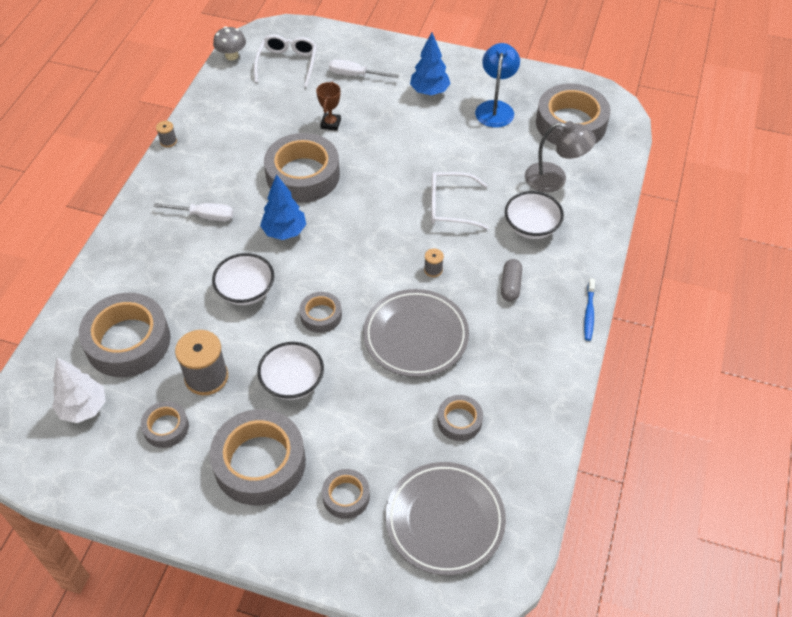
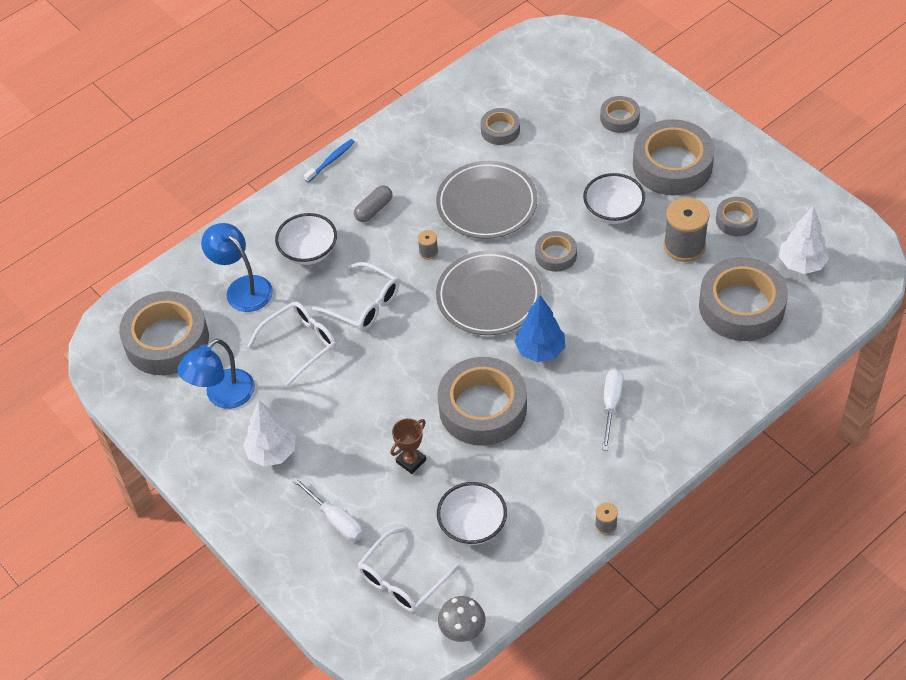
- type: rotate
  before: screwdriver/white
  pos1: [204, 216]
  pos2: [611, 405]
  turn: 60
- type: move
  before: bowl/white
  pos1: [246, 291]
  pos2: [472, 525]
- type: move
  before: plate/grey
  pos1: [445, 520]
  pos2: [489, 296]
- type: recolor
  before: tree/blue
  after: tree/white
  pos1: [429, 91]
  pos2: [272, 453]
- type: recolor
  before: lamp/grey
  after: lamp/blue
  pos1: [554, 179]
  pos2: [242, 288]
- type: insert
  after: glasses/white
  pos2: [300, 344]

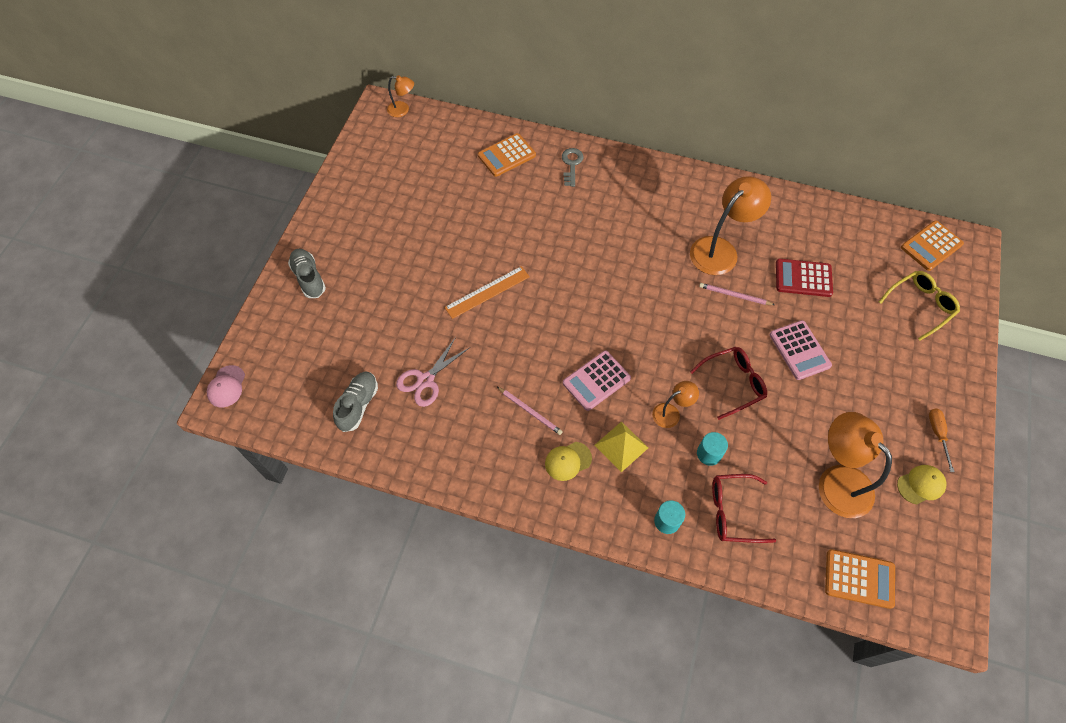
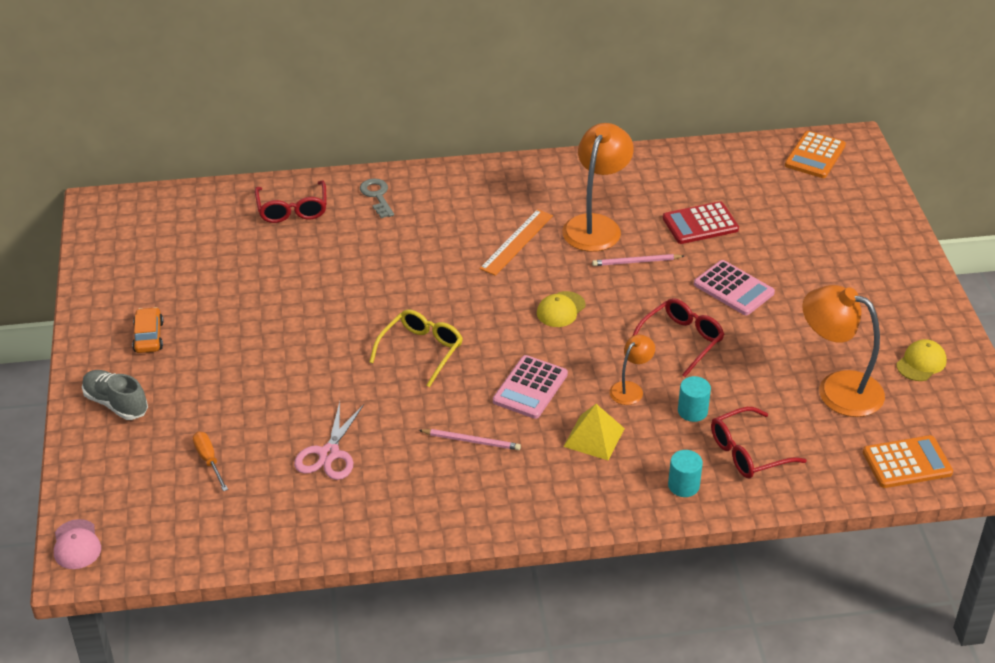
- type: delete
  before: shoe/grey
  pos1: [358, 405]
- type: delete
  before: lamp/orange
  pos1: [402, 110]
- type: move
  before: ruler/orange
  pos1: [487, 292]
  pos2: [517, 242]
- type: replace
  before: calculator/orange
  after: glasses/red
  pos1: [506, 155]
  pos2: [292, 209]
- type: move
  before: cap/yellow
  pos1: [568, 461]
  pos2: [560, 309]
- type: move
  before: glasses/yellow
  pos1: [920, 305]
  pos2: [421, 350]
- type: move
  before: screwdriver/orange
  pos1: [937, 434]
  pos2: [209, 460]
- type: insert
  after: car/orange
  pos2: [148, 337]

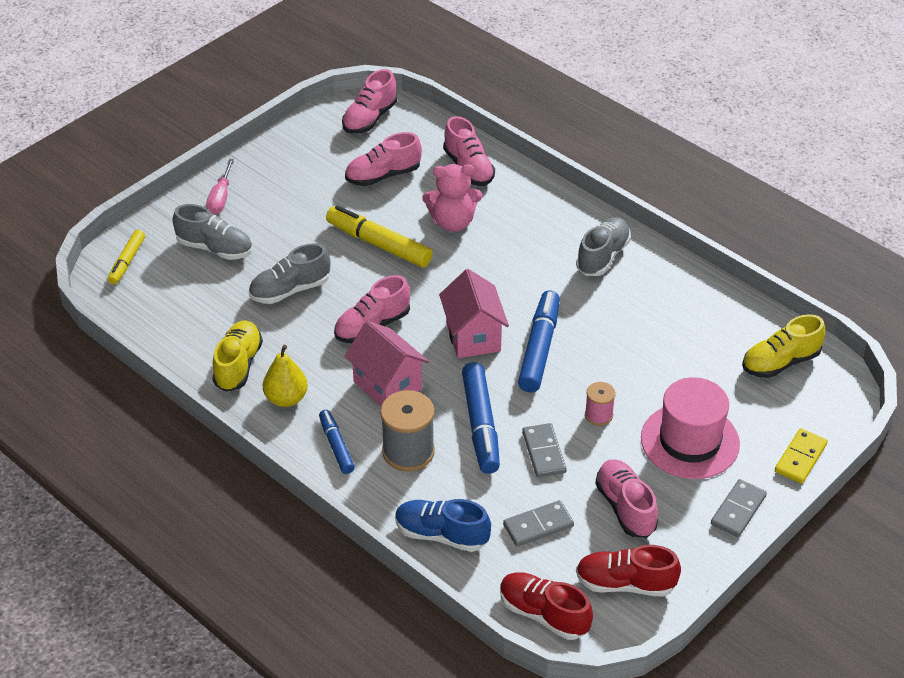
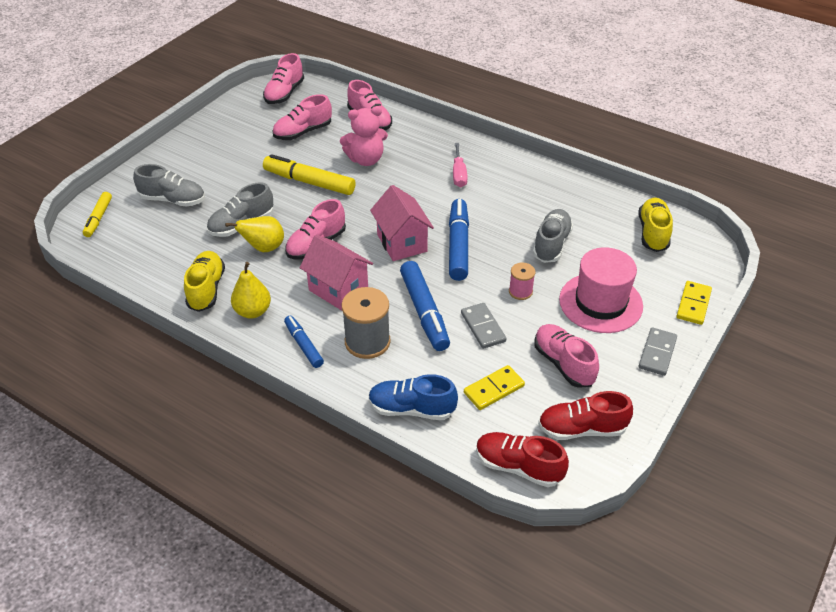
- type: move
  before: screwdriver/pink
  pos1: [220, 198]
  pos2: [459, 174]
- type: recolor
  before: domino/grey
  after: domino/yellow
  pos1: [538, 526]
  pos2: [494, 389]
- type: move
  before: shoe/grey
  pos1: [603, 256]
  pos2: [551, 244]
- type: rotate
  before: shoe/yellow
  pos1: [780, 362]
  pos2: [653, 233]
  turn: 135
- type: insert
  after: pear/yellow
  pos2: [264, 248]

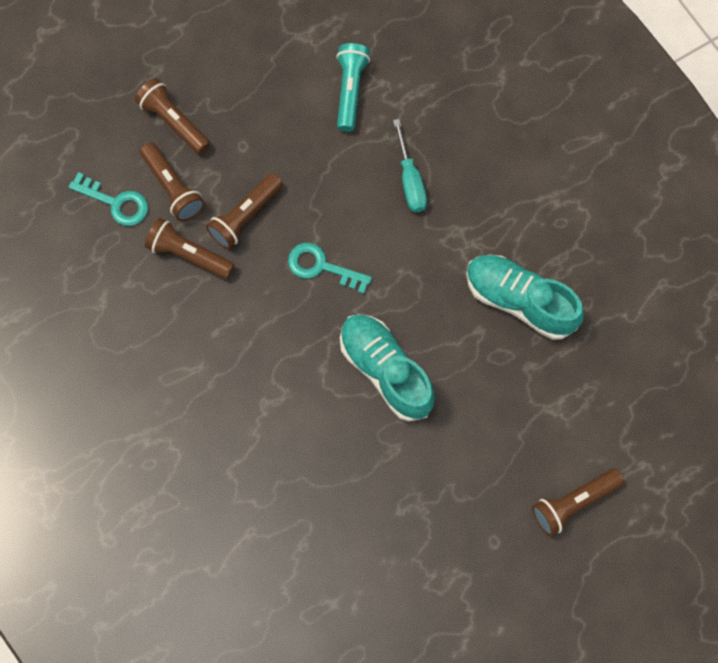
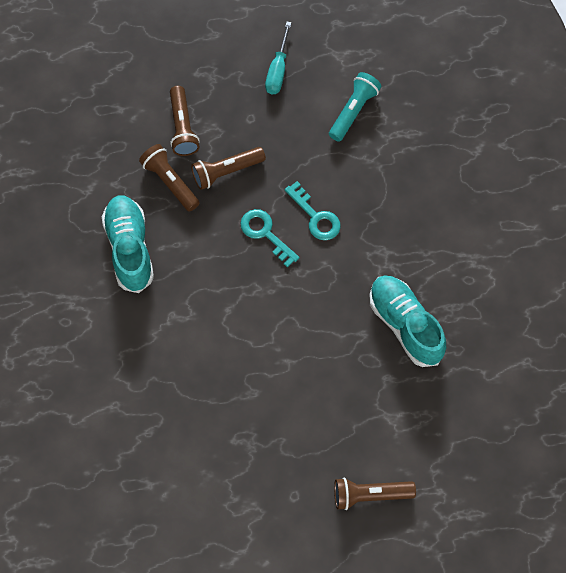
- type: move
  before: key/turquoise
  pos1: [116, 202]
  pos2: [316, 216]
- type: delete
  before: flashlight/brown
  pos1: [174, 122]
- type: move
  before: shoe/turquoise
  pos1: [385, 370]
  pos2: [129, 248]
- type: move
  before: screwdriver/turquoise
  pos1: [410, 180]
  pos2: [278, 70]

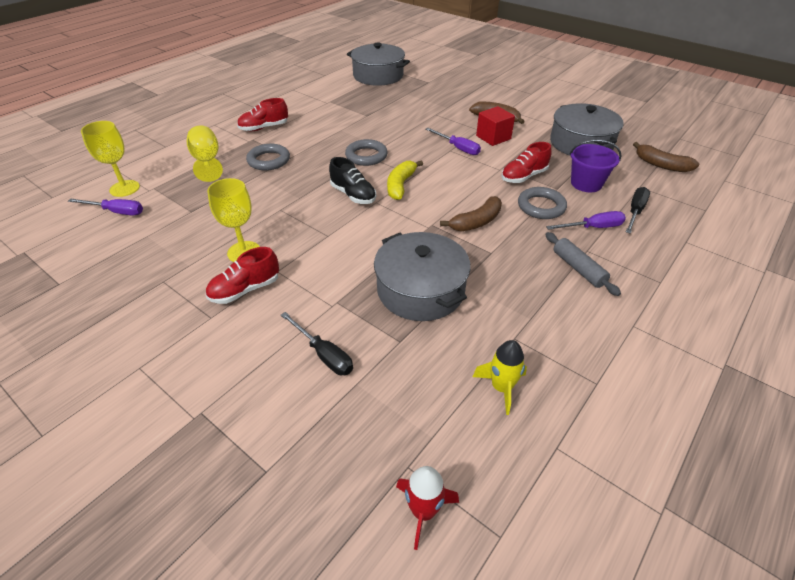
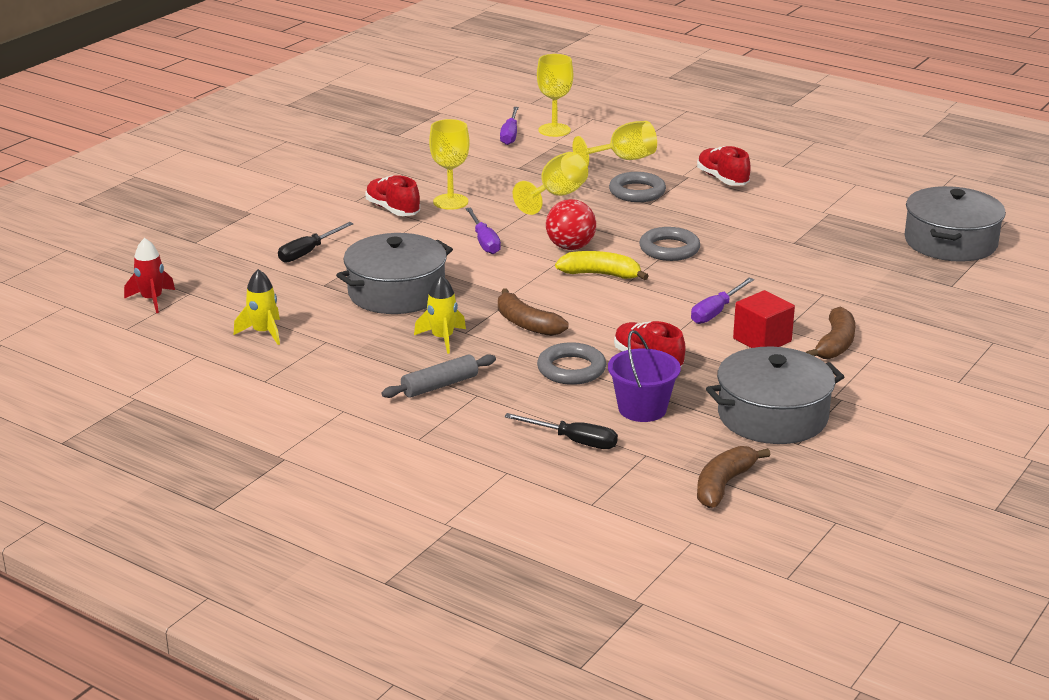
- type: replace
  before: shoe/black
  after: ball/red
  pos1: [353, 195]
  pos2: [570, 247]
- type: move
  before: screwdriver/purple
  pos1: [592, 228]
  pos2: [484, 241]
- type: insert
  after: rocket/yellow
  pos2: [442, 338]
- type: insert
  after: goblet/yellow
  pos2: [556, 196]

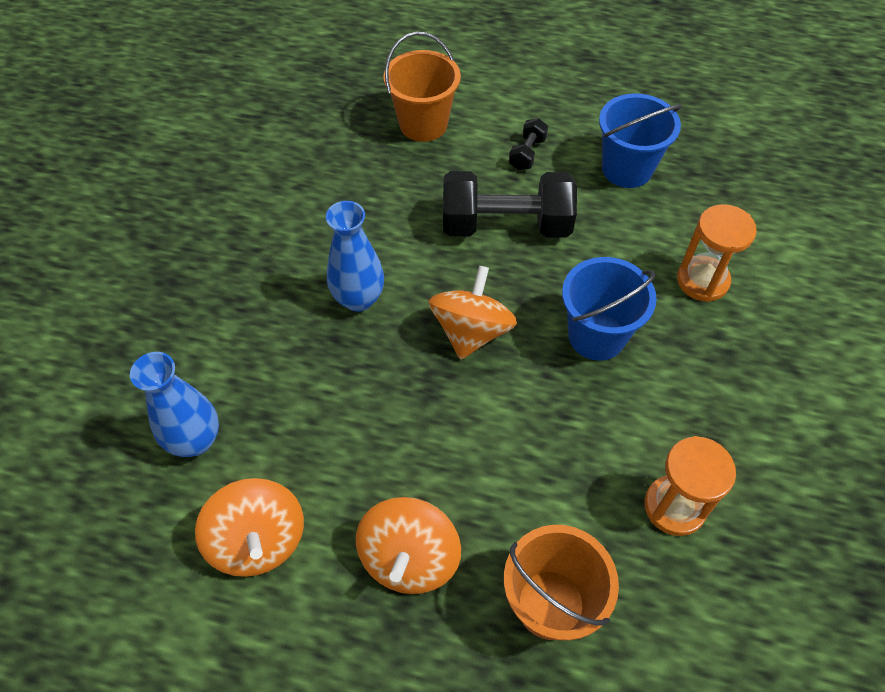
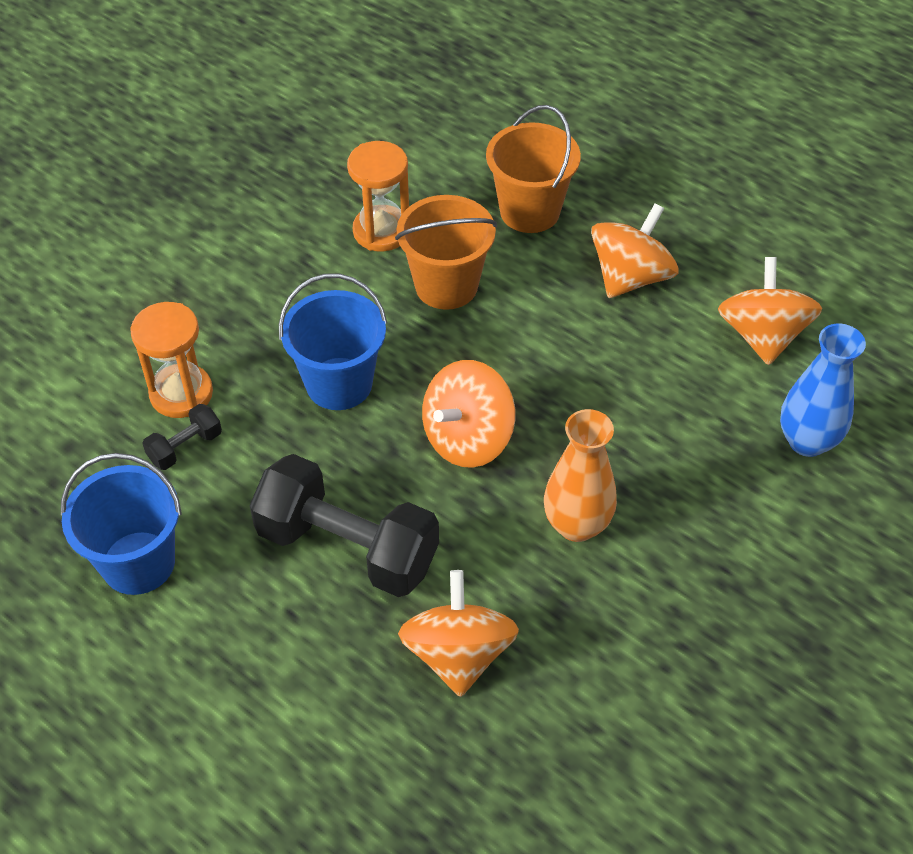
- type: recolor
  before: vase/blue
  after: vase/orange
  pos1: [358, 299]
  pos2: [576, 525]
- type: move
  before: bucket/orange
  pos1: [423, 124]
  pos2: [446, 286]
- type: move
  before: dumbbell/black
  pos1: [527, 153]
  pos2: [185, 447]
- type: insert
  after: spinning top/orange
  pos2: [458, 654]

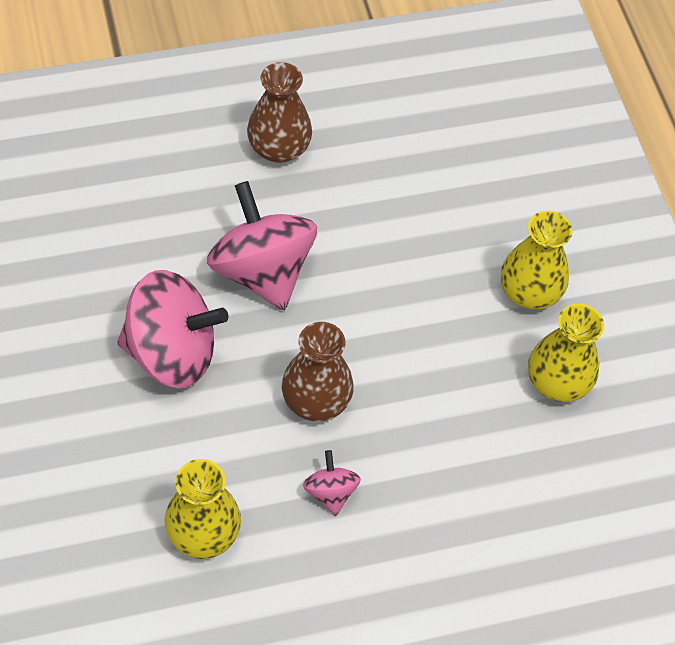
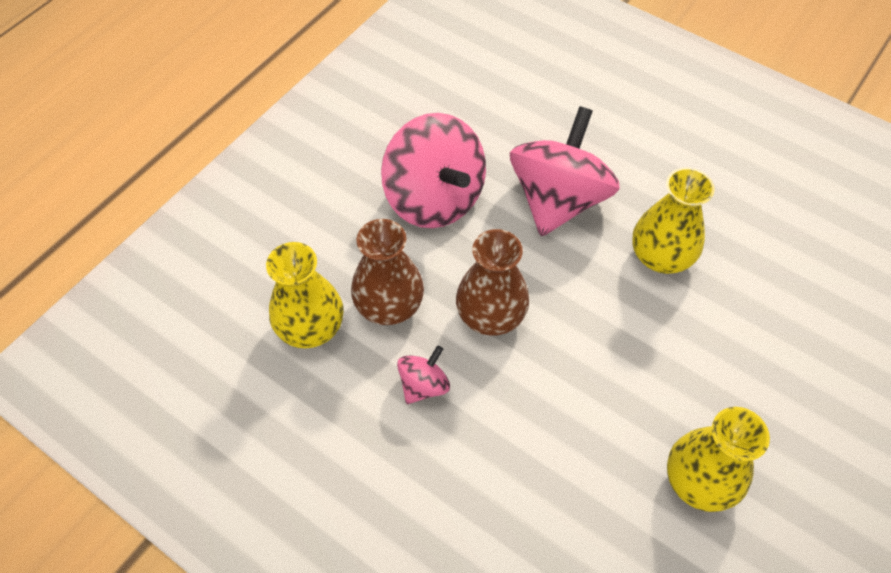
- type: move
  before: vase/brown
  pos1: [279, 148]
  pos2: [389, 305]
- type: move
  before: vase/yellow
  pos1: [529, 292]
  pos2: [660, 256]

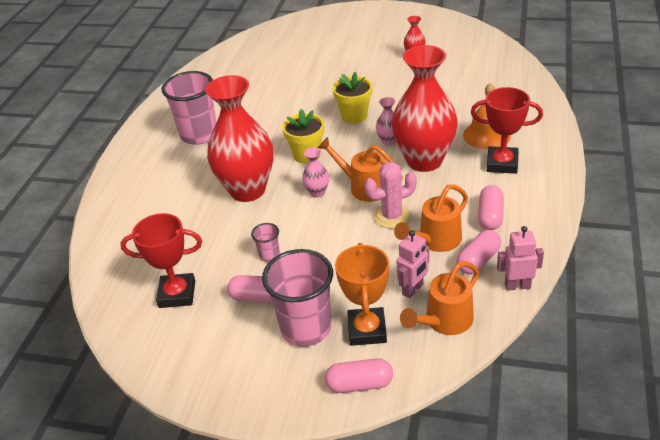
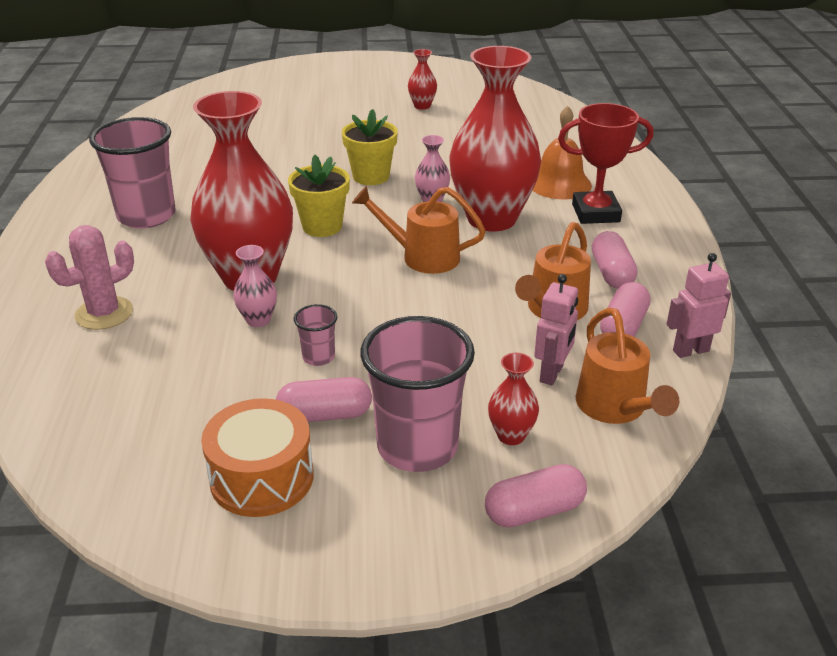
- type: delete
  before: trophy/red
  pos1: [177, 294]
- type: move
  before: vase/pink
  pos1: [317, 192]
  pos2: [258, 320]
- type: replace
  before: trophy/orange
  after: vase/red
  pos1: [367, 330]
  pos2: [511, 435]
- type: move
  before: cactus/pink
  pos1: [392, 216]
  pos2: [104, 313]
- type: rotate
  before: watering can/orange
  pos1: [444, 322]
  pos2: [615, 408]
  turn: -45
- type: insert
  after: drum/orange
  pos2: [262, 477]

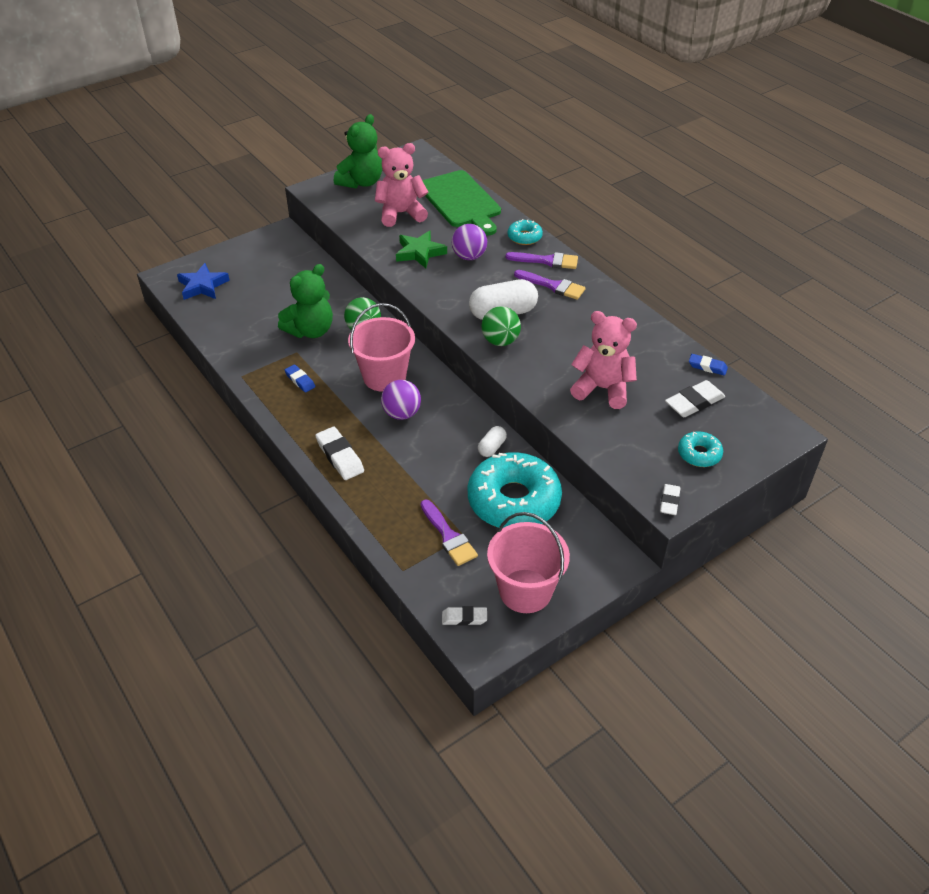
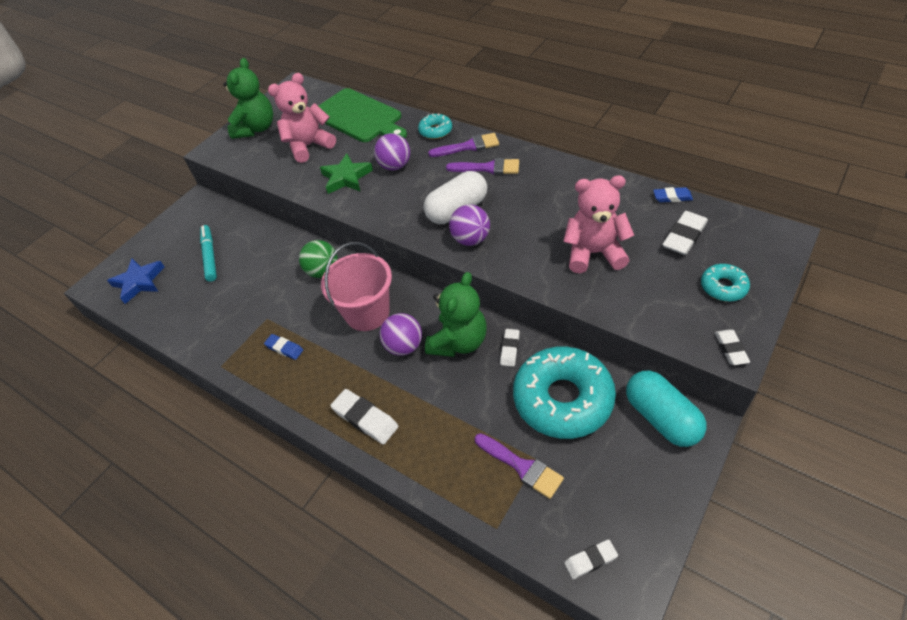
- type: move
  before: teddy bear/green
  pos1: [310, 330]
  pos2: [458, 342]
- type: replace
  before: capsule/white
  after: eraser/white
  pos1: [492, 447]
  pos2: [510, 349]
- type: recolor
  before: ball/green
  after: ball/purple
  pos1: [500, 341]
  pos2: [471, 239]
- type: delete
  before: bucket/pink
  pos1: [525, 591]
- type: insert
  after: marker/turquoise
  pos2: [210, 256]
- type: insert
  after: capsule/turquoise
  pos2: [661, 418]

